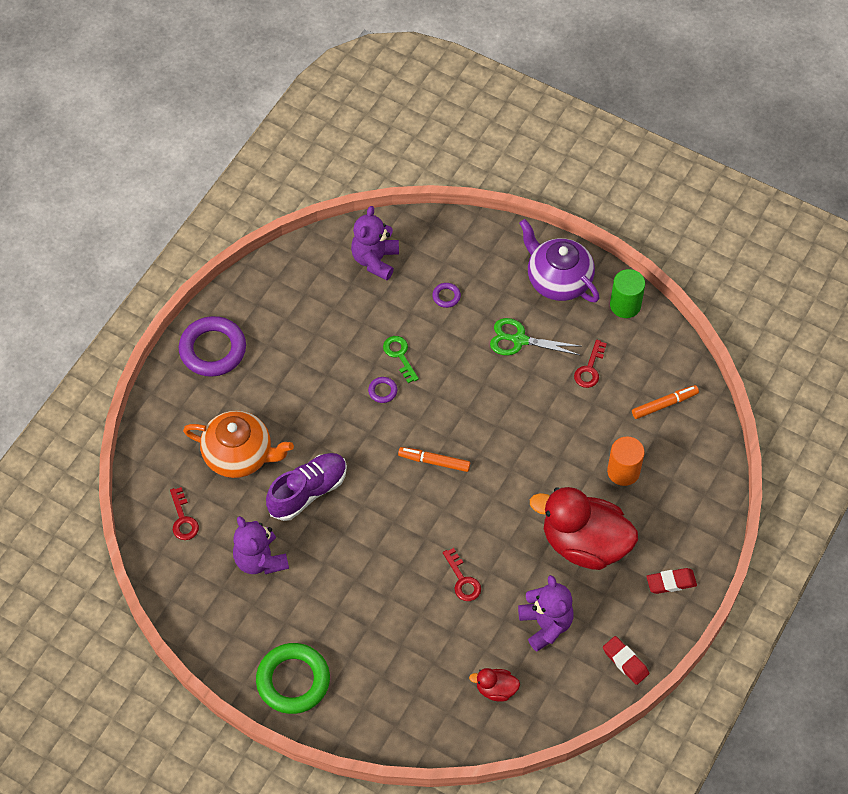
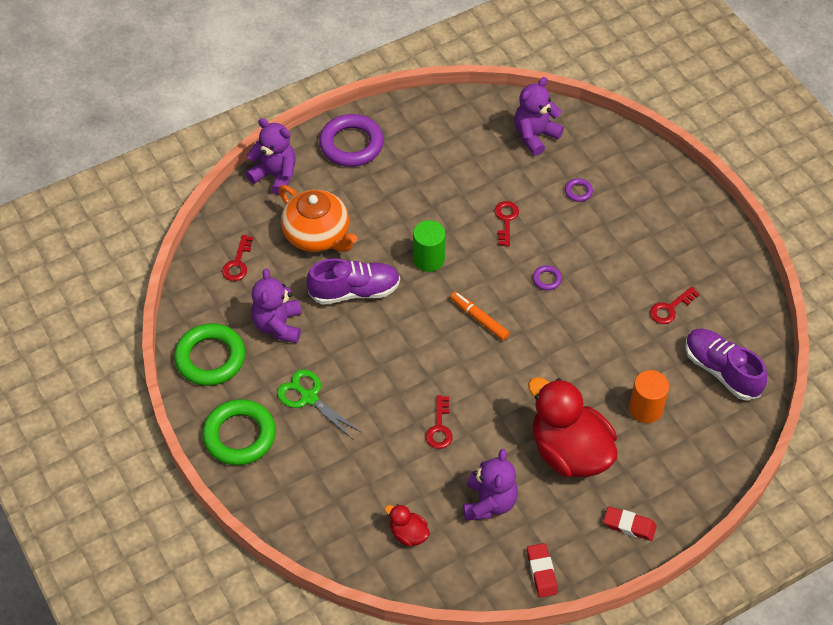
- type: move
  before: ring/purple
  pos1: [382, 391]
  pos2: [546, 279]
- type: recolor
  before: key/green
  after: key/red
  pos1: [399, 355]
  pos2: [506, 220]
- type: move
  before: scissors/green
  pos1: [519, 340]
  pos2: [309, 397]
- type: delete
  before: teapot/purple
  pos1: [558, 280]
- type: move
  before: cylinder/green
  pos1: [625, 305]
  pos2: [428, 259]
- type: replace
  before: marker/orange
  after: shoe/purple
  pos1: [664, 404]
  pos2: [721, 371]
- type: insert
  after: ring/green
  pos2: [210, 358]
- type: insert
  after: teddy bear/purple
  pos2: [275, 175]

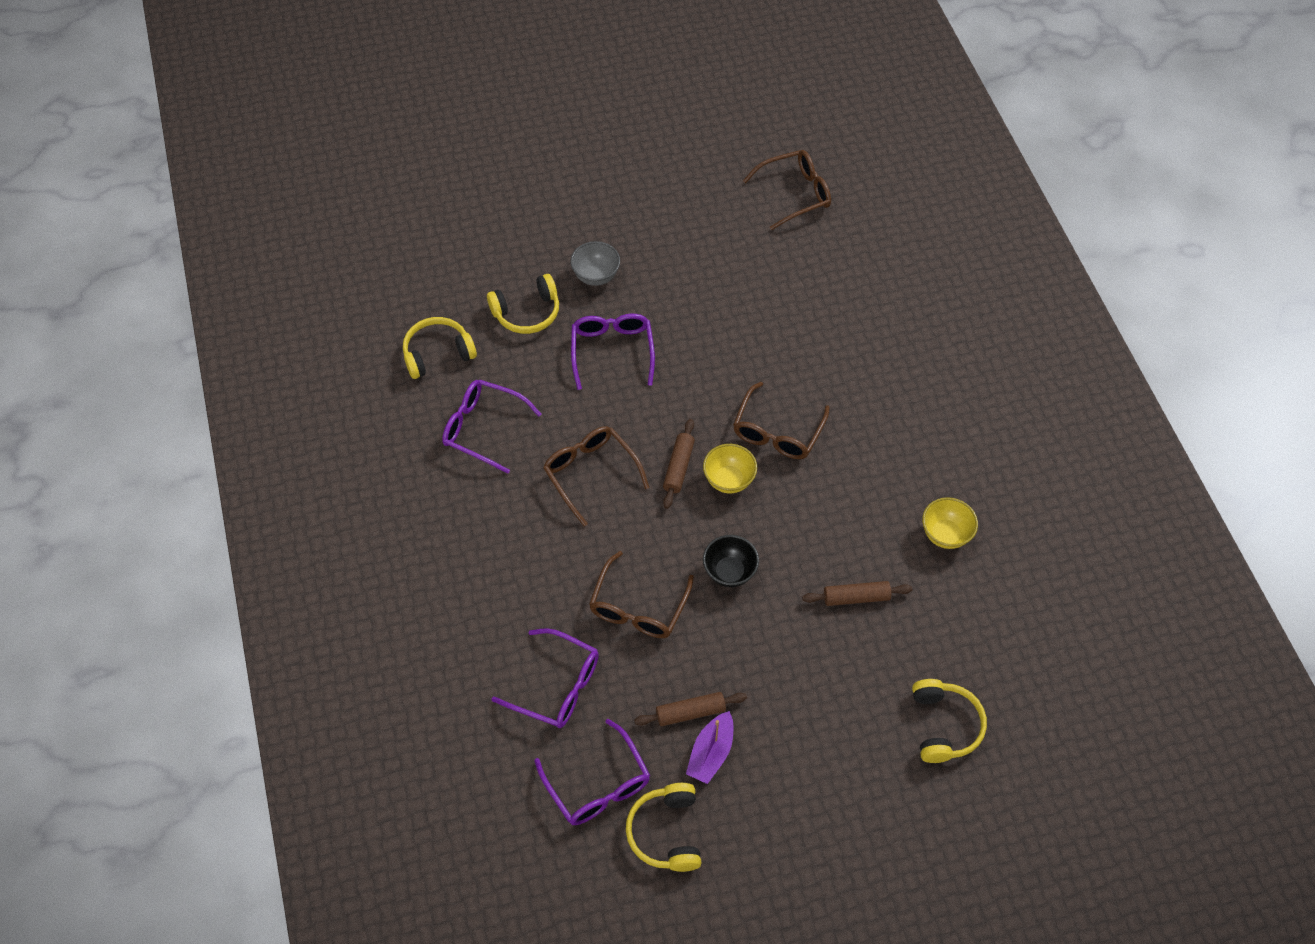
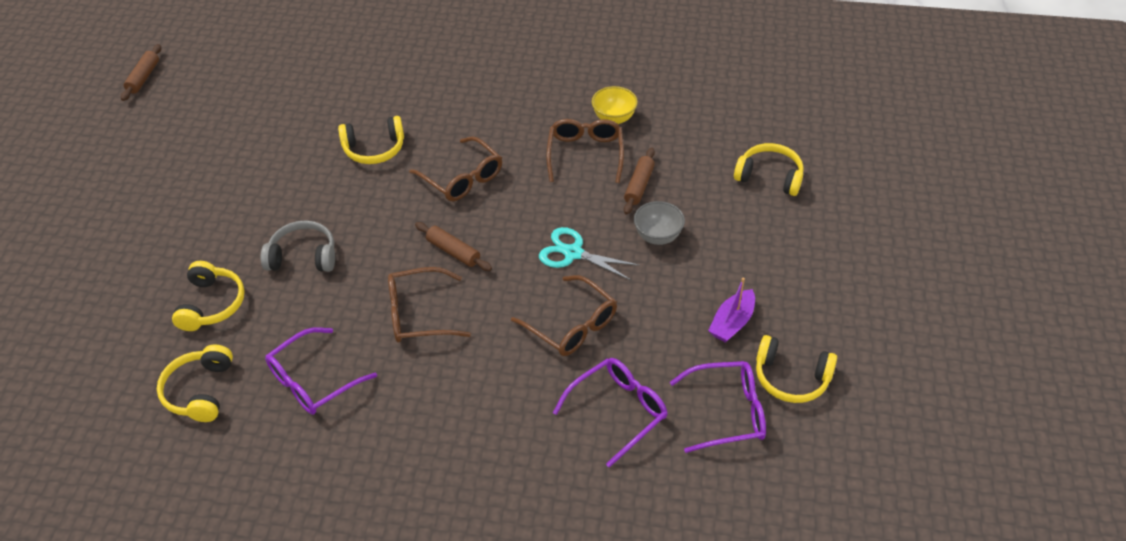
- type: move
  before: bowl/grey
  pos1: [596, 276]
  pos2: [657, 236]
- type: replace
  before: glasses/purple
  after: headphones/grey
  pos1: [612, 351]
  pos2: [303, 256]
- type: move
  before: rolling pin/brown
  pos1: [690, 712]
  pos2: [143, 77]
- type: rotate
  before: boat/purple
  pos1: [711, 753]
  pos2: [732, 323]
  turn: 75
- type: delete
  before: bowl/yellow
  pos1: [729, 480]
- type: replace
  before: bowl/black
  after: scissors/turquoise
  pos1: [729, 572]
  pos2: [573, 253]
- type: move
  before: glasses/brown
  pos1: [795, 194]
  pos2: [585, 154]
- type: insert
  after: headphones/yellow
  pos2: [374, 149]

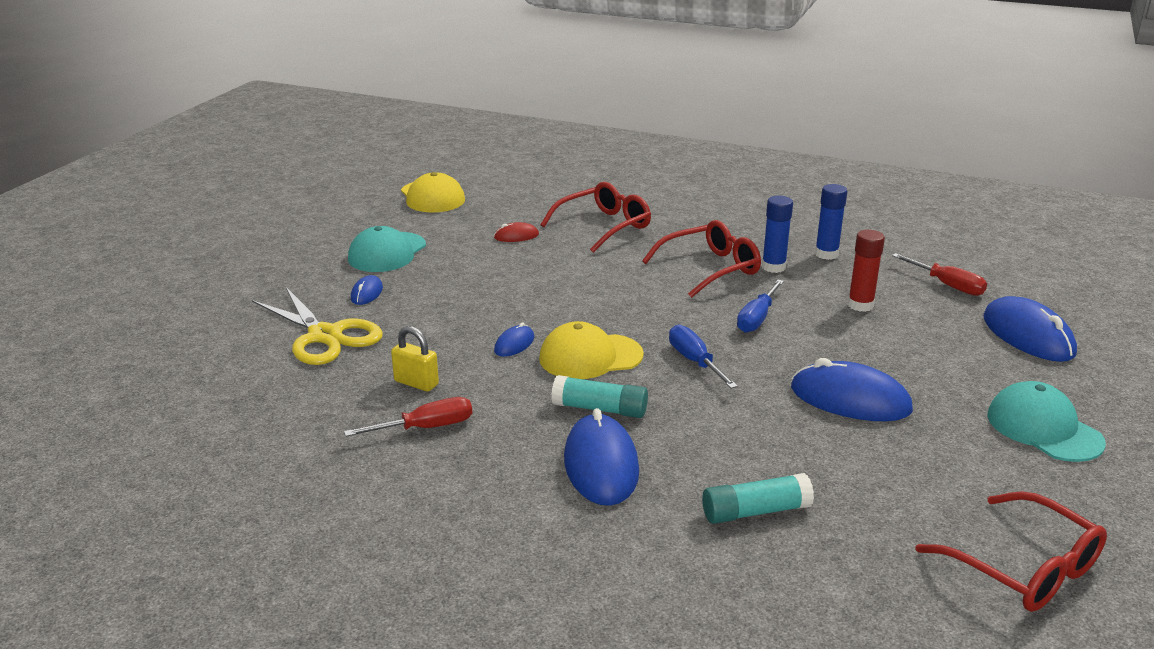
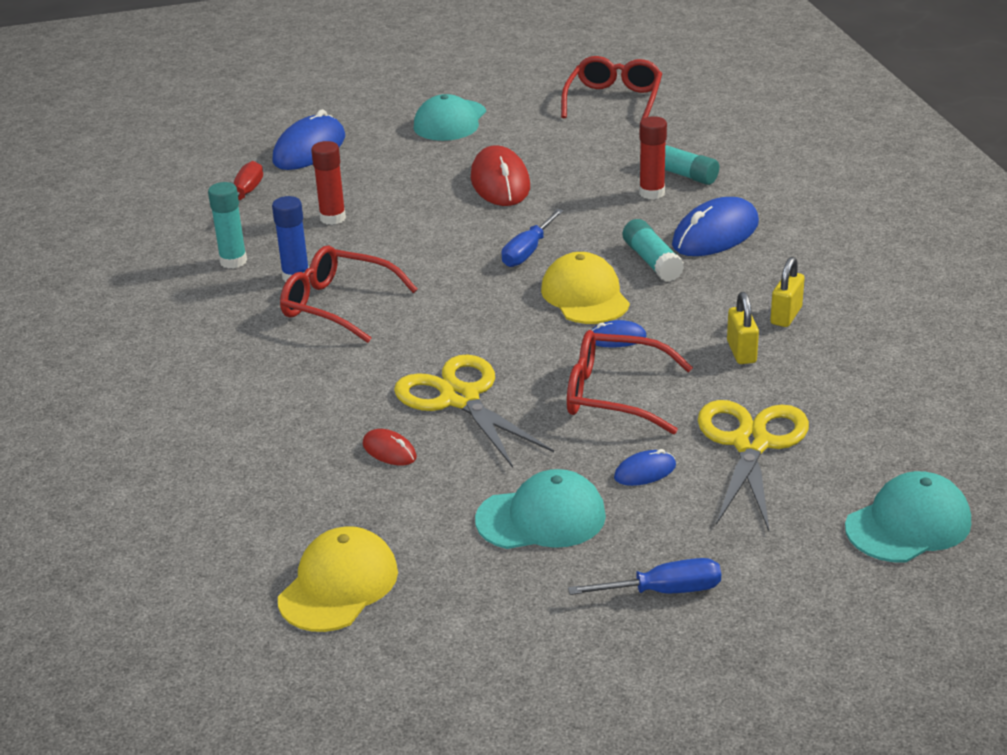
- type: replace
  before: screwdriver/red
  after: padlock/yellow
  pos1: [425, 428]
  pos2: [786, 316]
- type: rotate
  before: cap/yellow
  pos1: [590, 357]
  pos2: [585, 296]
  turn: -150
- type: move
  before: glasses/red
  pos1: [604, 226]
  pos2: [614, 395]
- type: move
  before: screwdriver/blue
  pos1: [757, 318]
  pos2: [663, 591]
- type: recolor
  before: mouse/blue
  after: mouse/red
  pos1: [850, 399]
  pos2: [500, 182]
- type: recolor
  before: glue stick/blue
  after: glue stick/turquoise
  pos1: [826, 254]
  pos2: [233, 261]
- type: insert
  after: scissors/yellow
  pos2: [460, 398]
- type: insert
  after: glue stick/red
  pos2: [652, 193]
- type: insert
  after: cap/turquoise
  pos2: [908, 524]

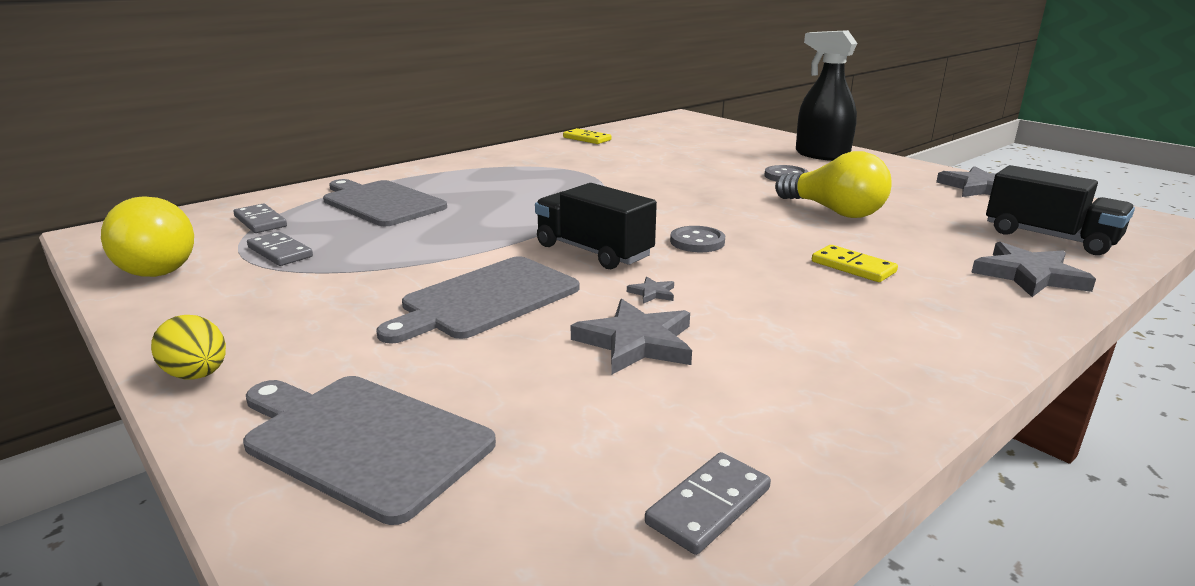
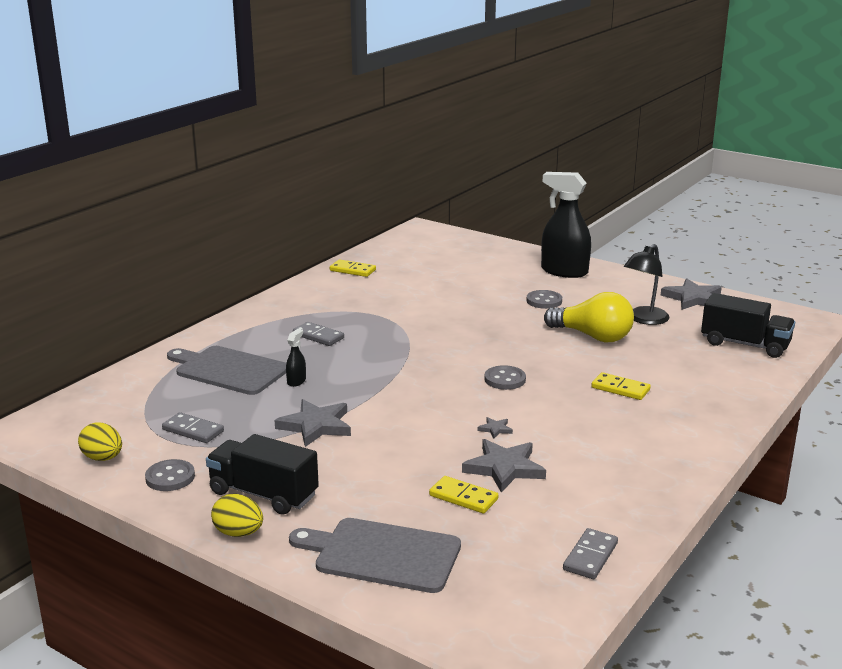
- type: replace
  before: light bulb/yellow
  after: egg/yellow
  pos1: [150, 267]
  pos2: [103, 458]
- type: move
  before: domino/grey
  pos1: [260, 221]
  pos2: [318, 336]
- type: delete
  before: cutting board/grey
  pos1: [486, 299]
- type: move
  before: truck/black
  pos1: [593, 251]
  pos2: [263, 494]
- type: move
  before: star/grey
  pos1: [1029, 275]
  pos2: [316, 426]
- type: insert
  after: button/grey
  pos2: [170, 477]
- type: insert
  after: spray bottle/black
  pos2: [296, 381]
- type: insert
  after: domino/yellow
  pos2: [463, 497]
- type: insert
  after: lamp/black
  pos2: [644, 319]

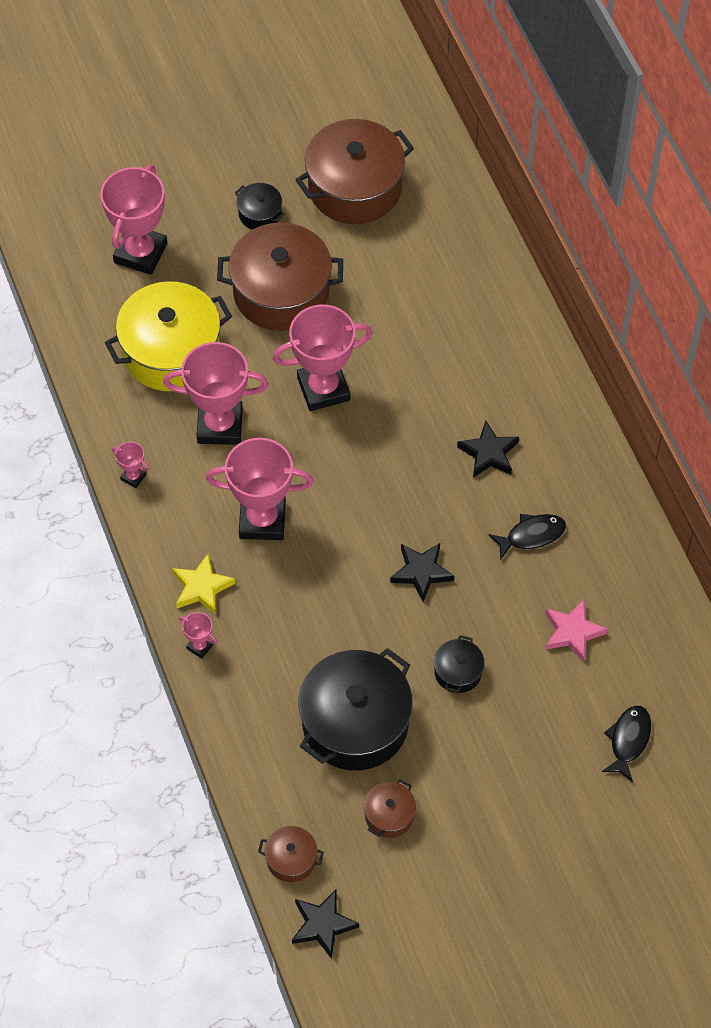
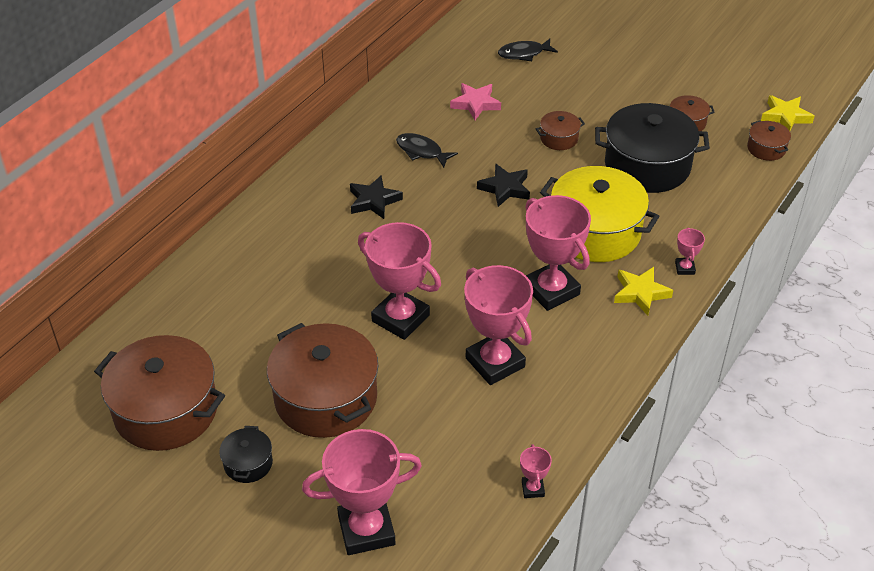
- type: move
  before: pot/yellow
  pos1: [171, 351]
  pos2: [595, 232]
- type: move
  before: trophy/pink
  pos1: [133, 477]
  pos2: [533, 489]
- type: recolor
  before: star/black
  after: star/yellow
  pos1: [322, 925]
  pos2: [785, 116]
- type: recolor
  before: pot/black
  after: pot/brown
  pos1: [458, 672]
  pos2: [559, 138]

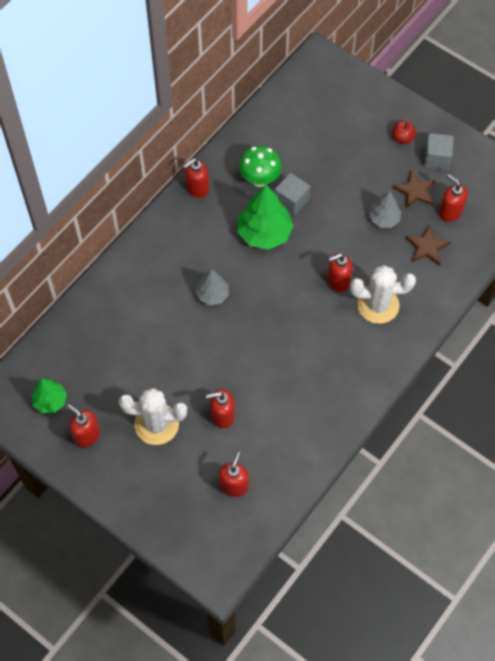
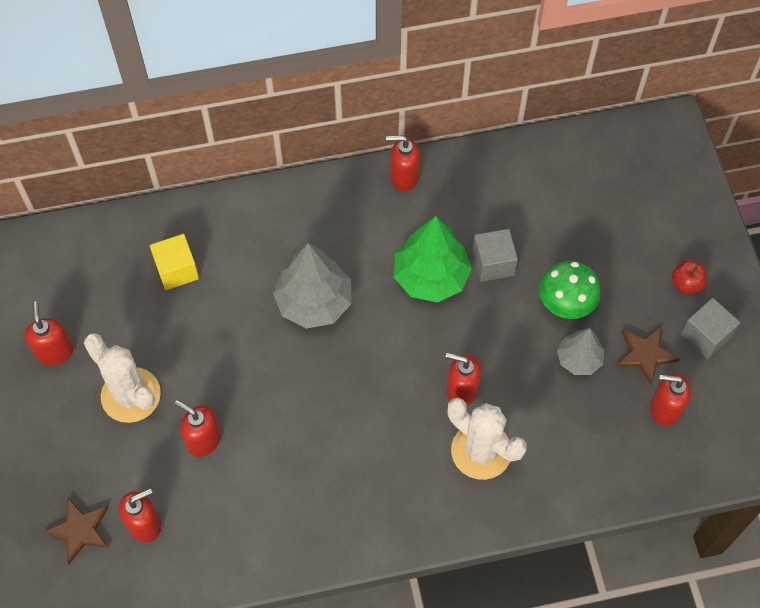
- type: delete
  before: tree/green
  pos1: [50, 401]
- type: resize
  before: tree/grey
  pos1: [212, 294]
  pos2: [314, 302]
  scale: 1.7
- type: move
  before: mushroom/green
  pos1: [260, 179]
  pos2: [565, 306]
- type: move
  before: star/brown
  pos1: [427, 247]
  pos2: [80, 530]
- type: rotate
  before: soap dispenser/red
  pos1: [450, 212]
  pos2: [664, 409]
  turn: -75
- type: insert
  after: cube/yellow
  pos2: [177, 270]

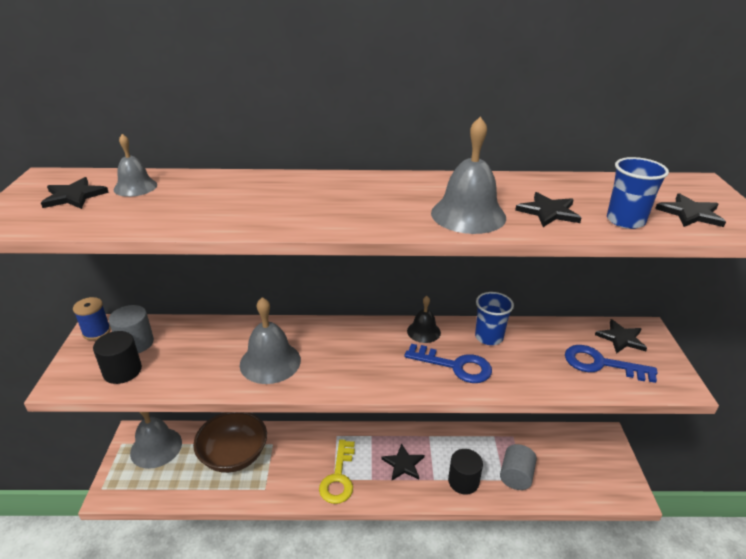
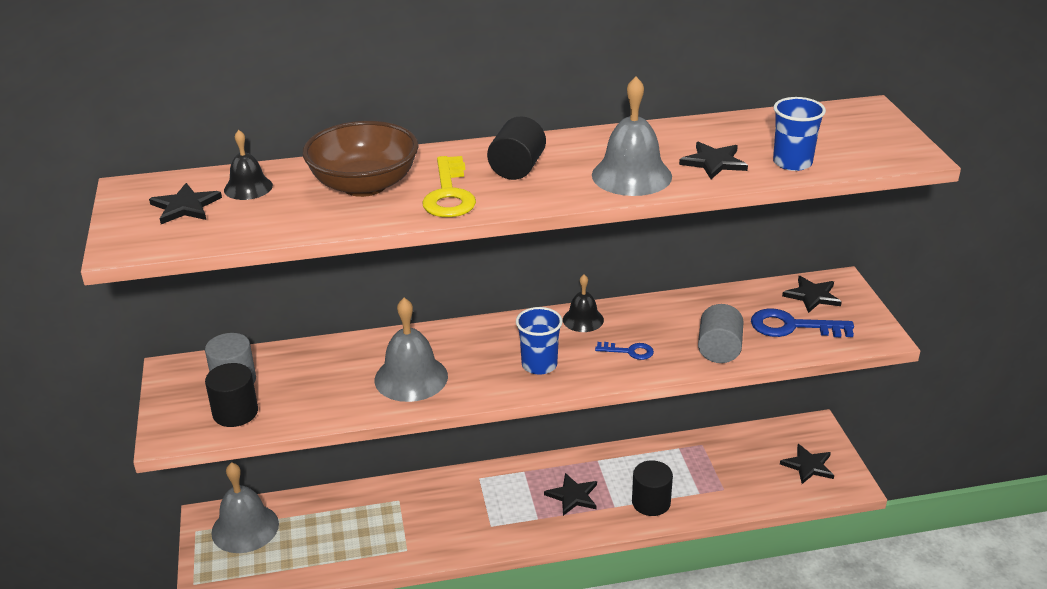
- type: delete
  before: spool/blue
  pos1: [96, 332]
- type: recolor
  before: bell/grey
  after: bell/black
  pos1: [135, 187]
  pos2: [248, 187]
- type: move
  before: bowl/brown
  pos1: [234, 455]
  pos2: [364, 185]
- type: move
  before: key/yellow
  pos1: [338, 477]
  pos2: [449, 194]
- type: resize
  before: key/blue
  pos1: [455, 366]
  pos2: [629, 351]
  scale: 0.56
- type: move
  before: cup/blue
  pos1: [489, 337]
  pos2: [539, 365]
- type: move
  before: cylinder/grey
  pos1: [516, 476]
  pos2: [719, 350]
- type: move
  before: star/black
  pos1: [690, 213]
  pos2: [808, 466]
- type: insert
  after: cylinder/black
  pos2: [517, 168]

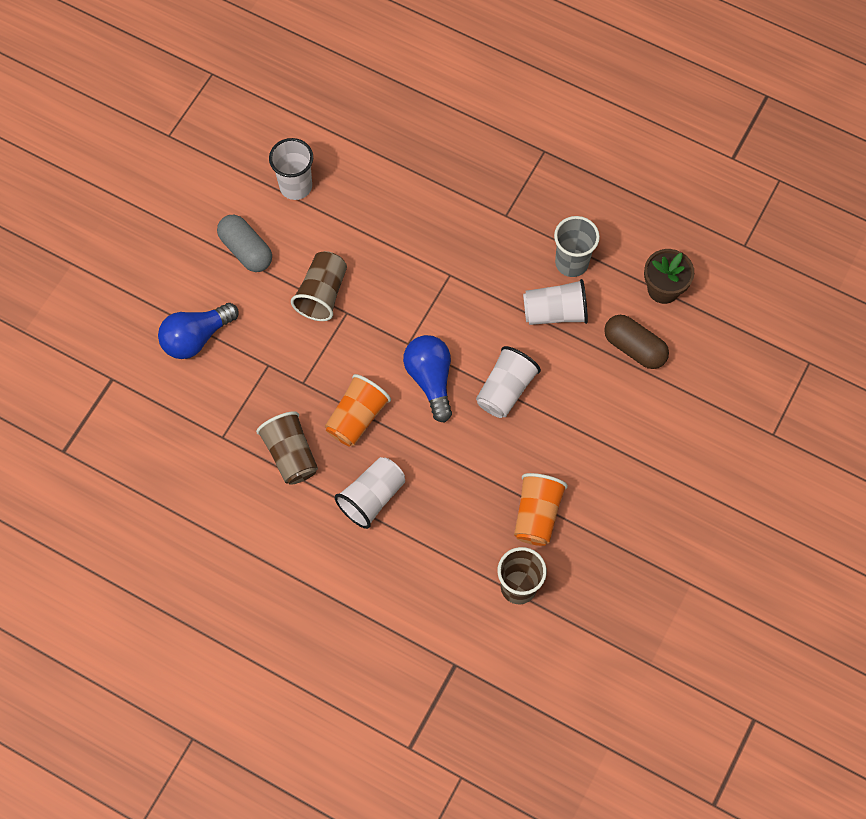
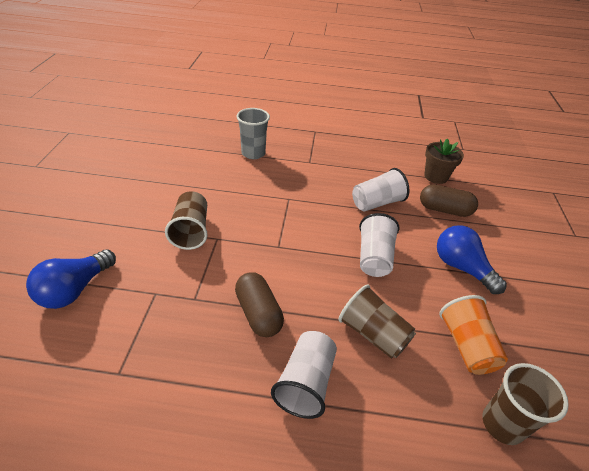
- type: delete
  before: capsule/grey
  pos1: [246, 250]
- type: move
  before: cup/brown
  pos1: [290, 454]
  pos2: [373, 334]
- type: delete
  before: cup/white
  pos1: [296, 186]
- type: replace
  before: cup/orange
  after: capsule/brown
  pos1: [357, 418]
  pos2: [258, 313]
- type: move
  before: light bulb/blue
  pos1: [430, 379]
  pos2: [461, 267]
- type: move
  before: cup/grey
  pos1: [571, 263]
  pos2: [253, 153]

